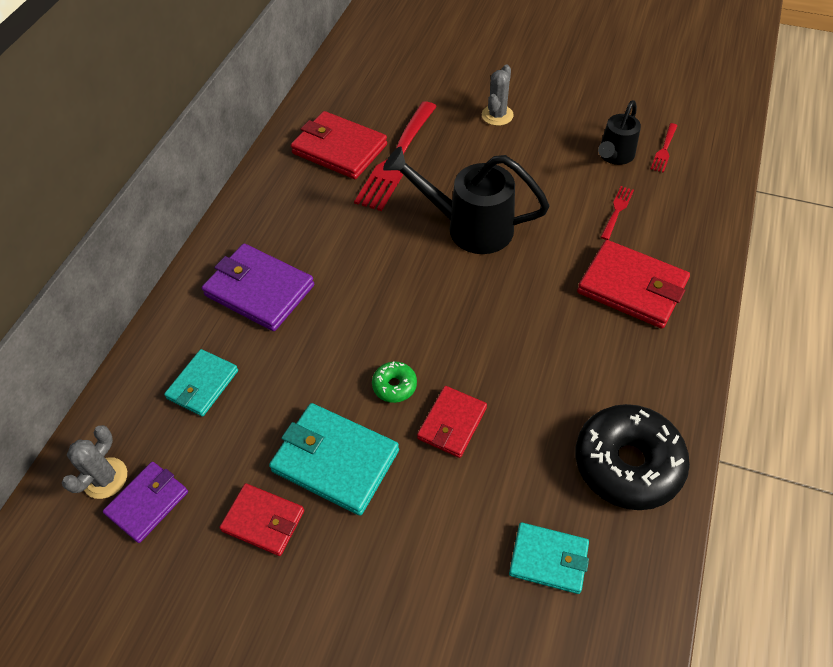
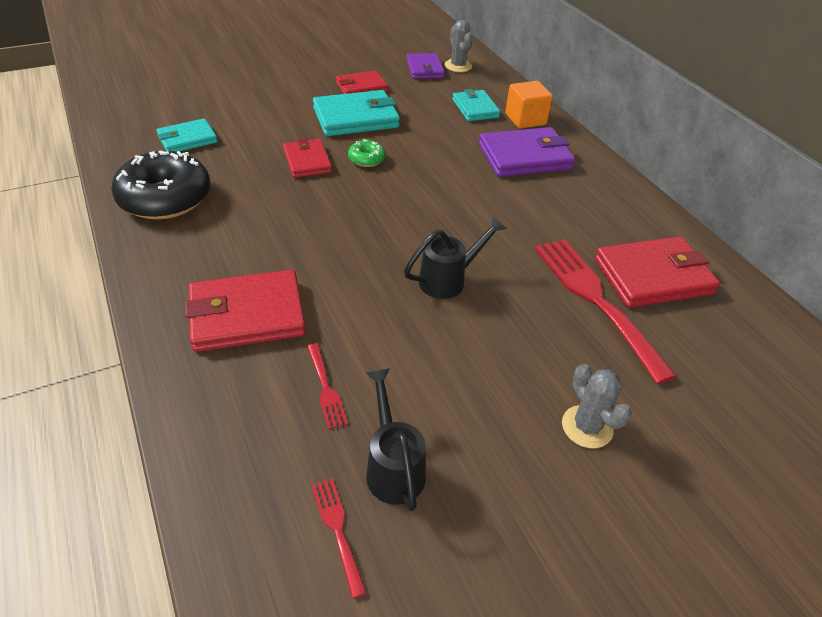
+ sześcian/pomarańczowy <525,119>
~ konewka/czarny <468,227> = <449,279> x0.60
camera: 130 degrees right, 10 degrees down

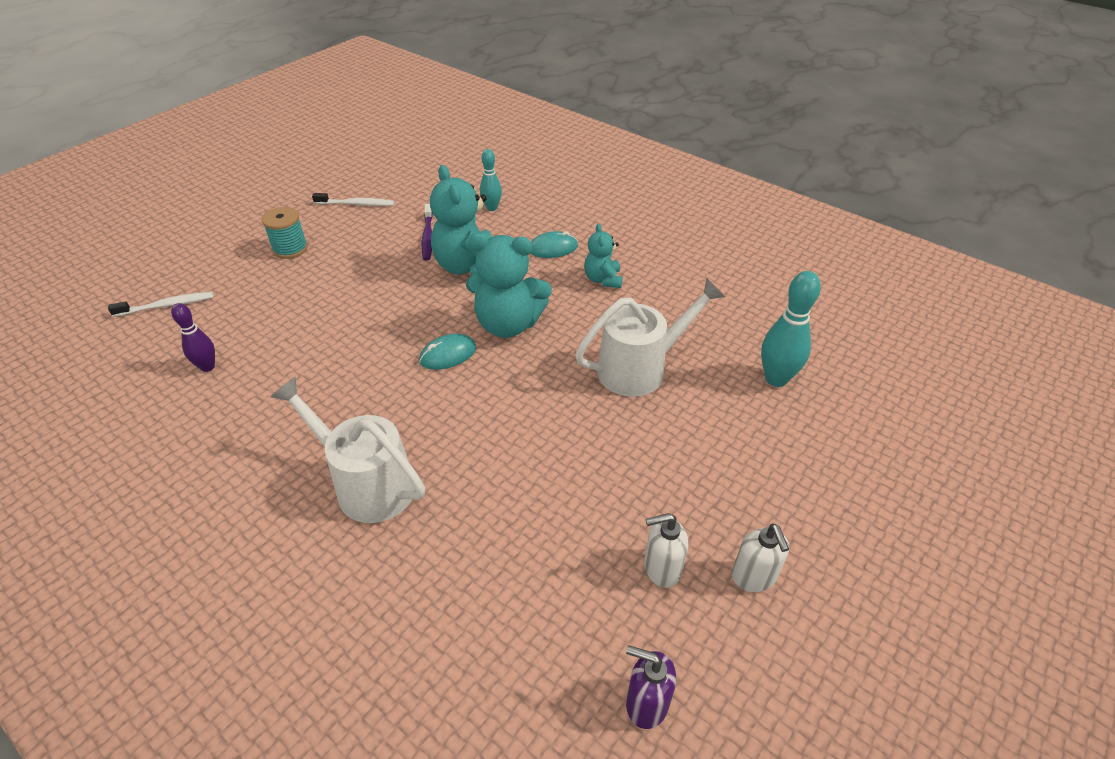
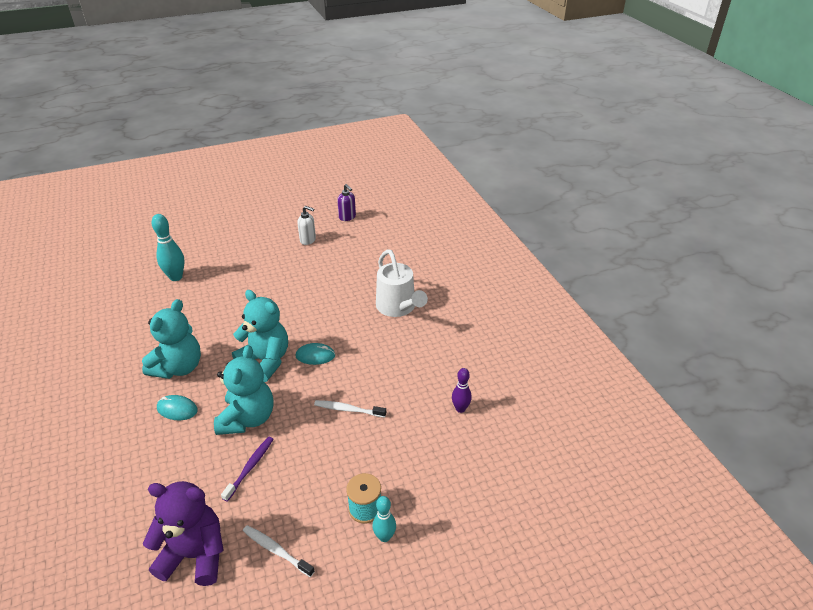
- konewka/biały <641,368>
- dozownik mydła/biały <753,577>
+ miś/fioletowy <195,555>
~ szczoteczka do zębów/biały <167,305> to <348,409>
~ kręgiel/turkusowy <492,208> to <384,537>
~ miś/turkusowy <603,279> = <179,367> x1.81
camera: 150 degrees left, 5 degrees down

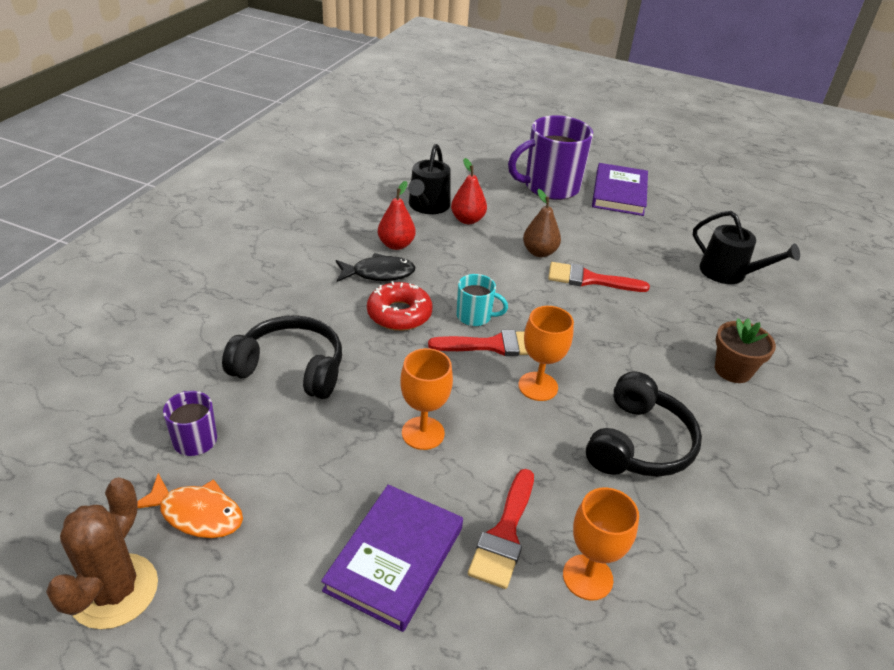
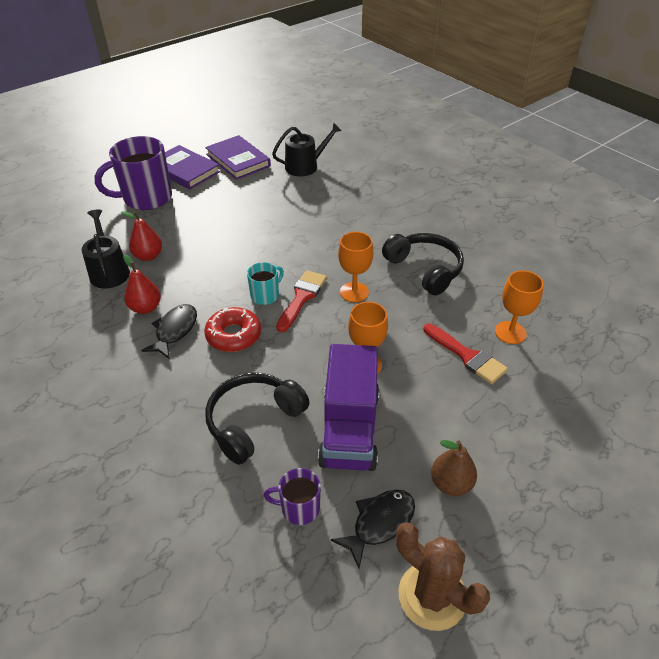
- pędzel/czerwony <589,279>
- doniczka/brązowy <733,370>
+ ciężarówka/fioletowy <349,429>
~ książka/fioletowy <394,558> to <238,160>
~ gruszka/brązowy <539,252> to <451,483>
~ ryba/pomarańczowy <196,514> to ryba/czarny <379,523>
~ konewka/czarny <427,206> = <109,271> 150 degrees counterclockwise
~ kubek/fioletowy <550,187> = <146,198> 60 degrees clockwise
camera: 60 degrees left, 5 degrees up

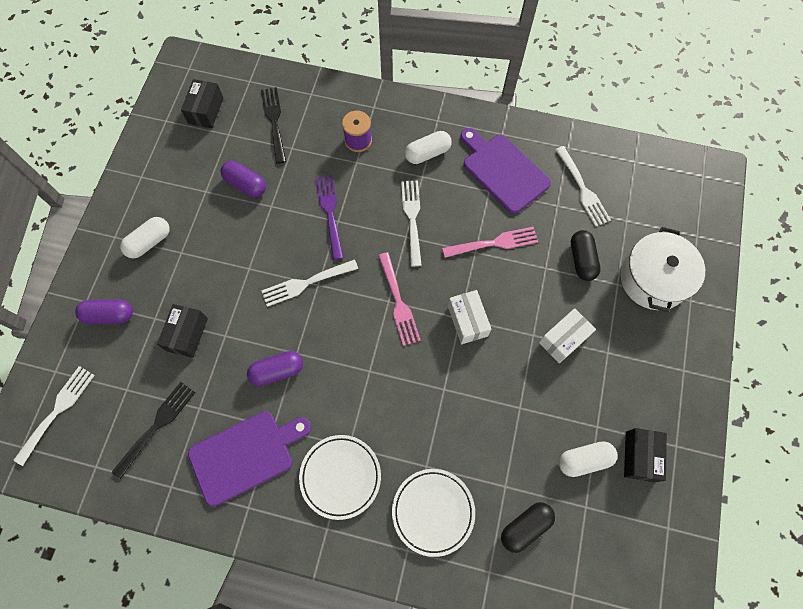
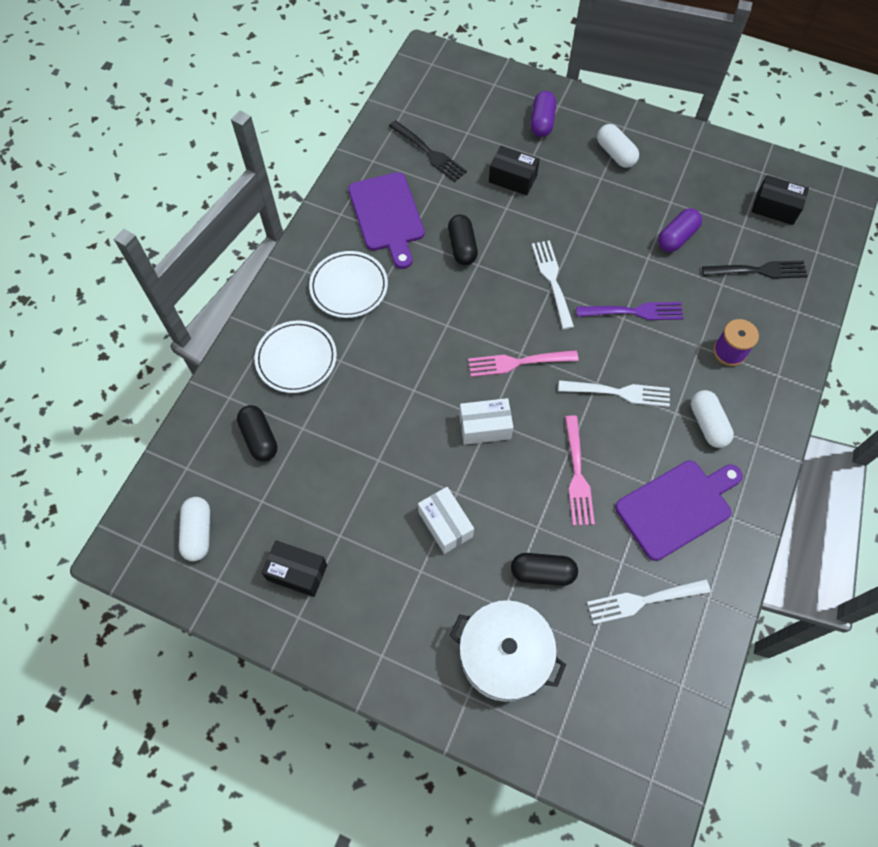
- widelec/biały <57,411>
~ kapsułka/biały <584,460> to <198,532>
~ kapsułka/fioletowy <277,371> to kapsułka/czarny <462,247>
camera: 100 degrees right, 5 degrees down

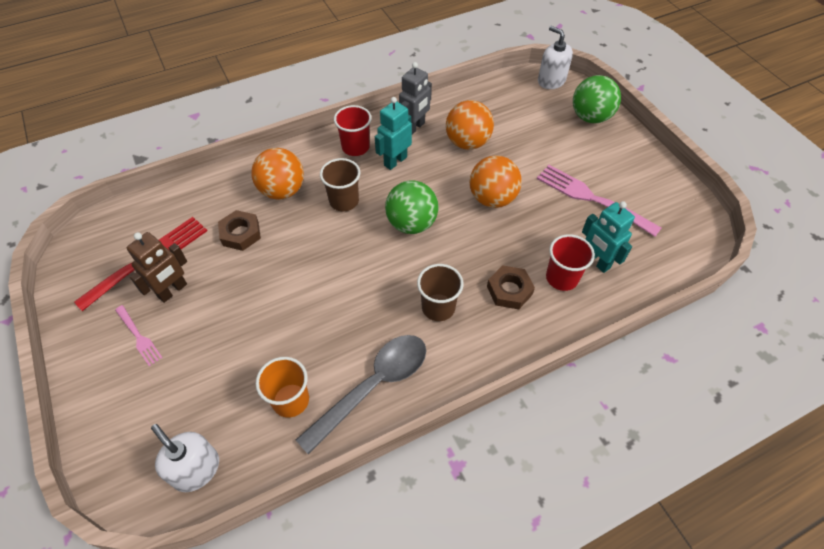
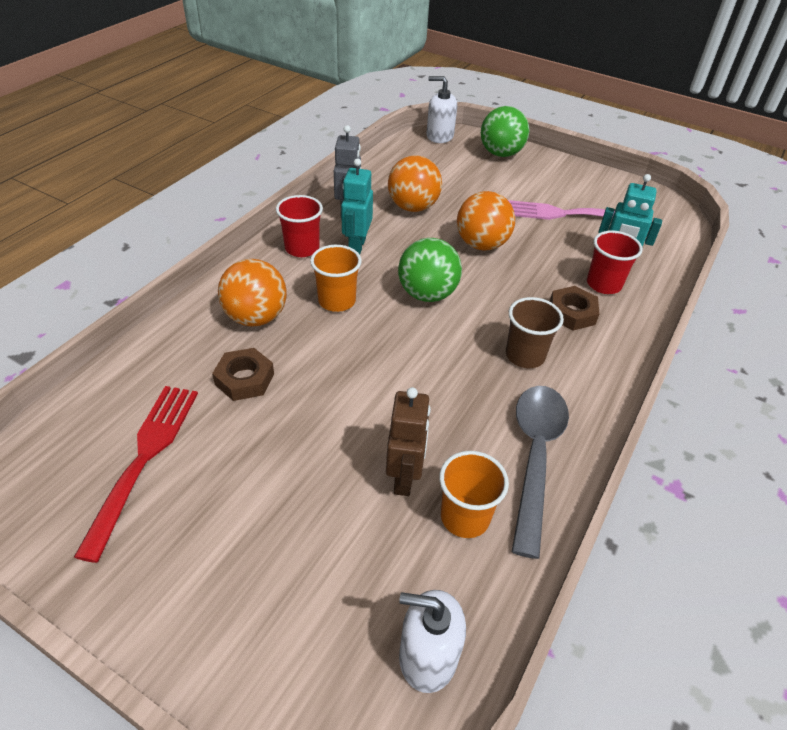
- widelec/różowy <138,336>
~ robot/brązowy <173,291> to <404,478>
~ szklanka/brązowy <344,201> to szklanka/pomarańczowy <337,301>
camera: 35 degrees left, 10 degrees down

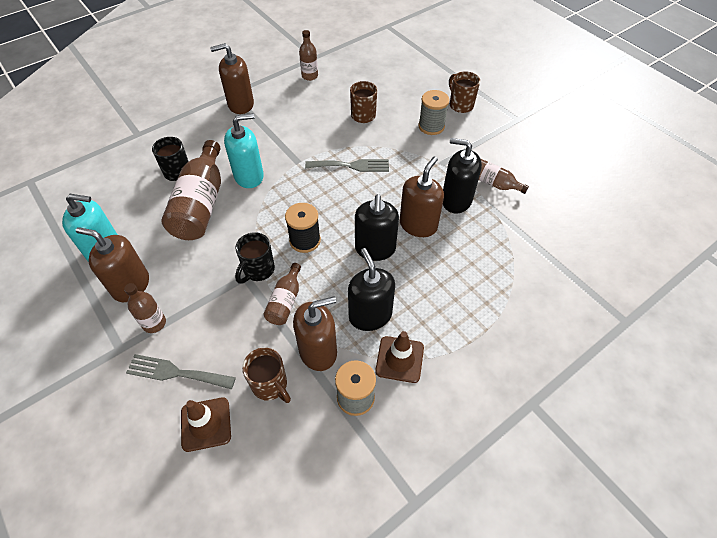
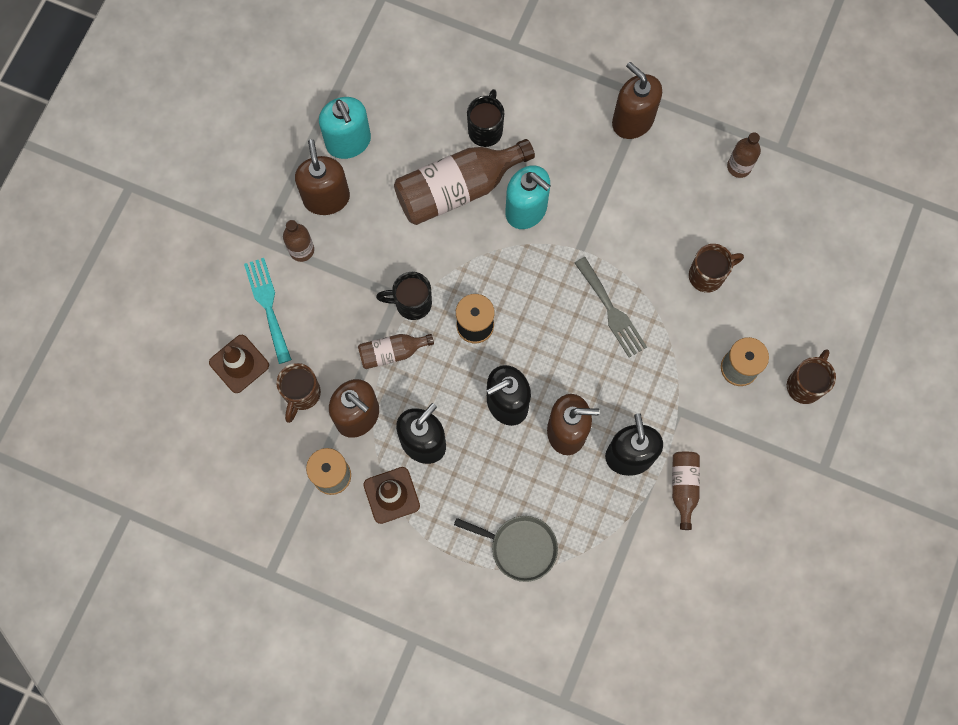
+ patelnia/szary <520,547>
~ widelec/szary <176,373> to widelec/turkusowy <268,305>
camera: 60 degrees right, 20 degrees up

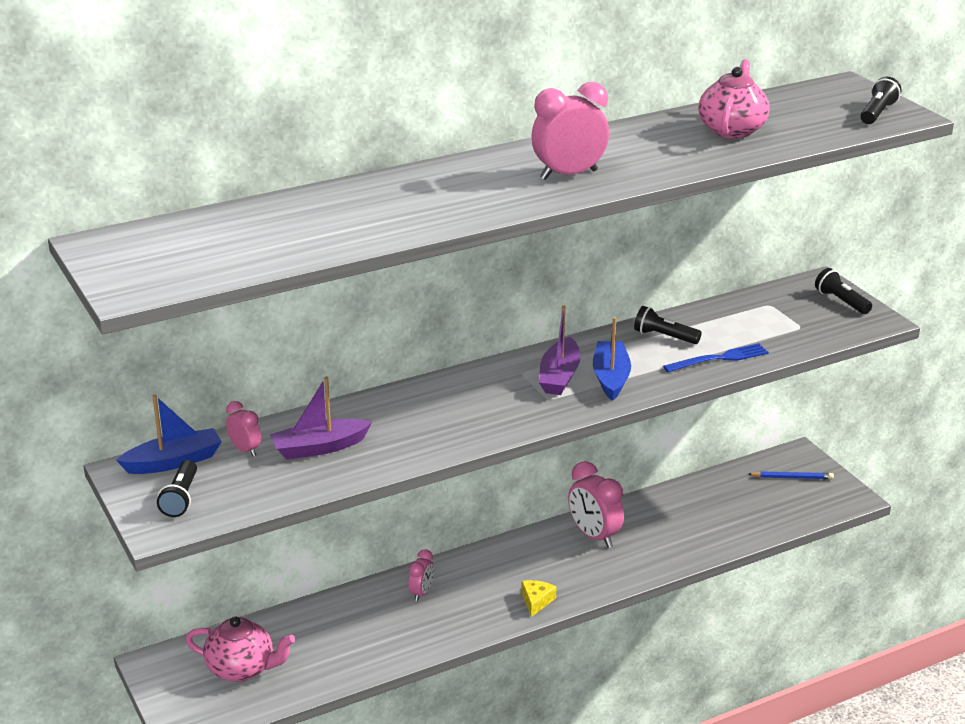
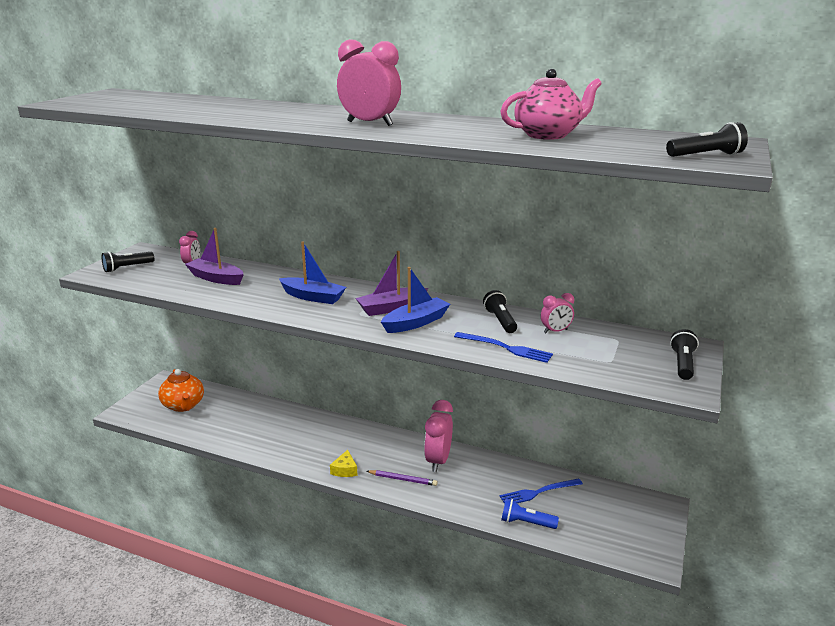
- ołówek/niebieski <792,478>
+ ołówek/fioletowy <403,479>
+ widelec/niebieski <538,492>
+ latarka/niebieski <526,523>
~ łódka/niebieski <174,461> to <313,297>
~ budzik/różowy <421,593> to <555,331>
~ imbryk/różowy <242,669> to imbryk/pomarańczowy <183,405>
~ ser/żółty <536,601> = <345,470> 120 degrees clockwise
camera: 50 degrees right, 5 degrees down

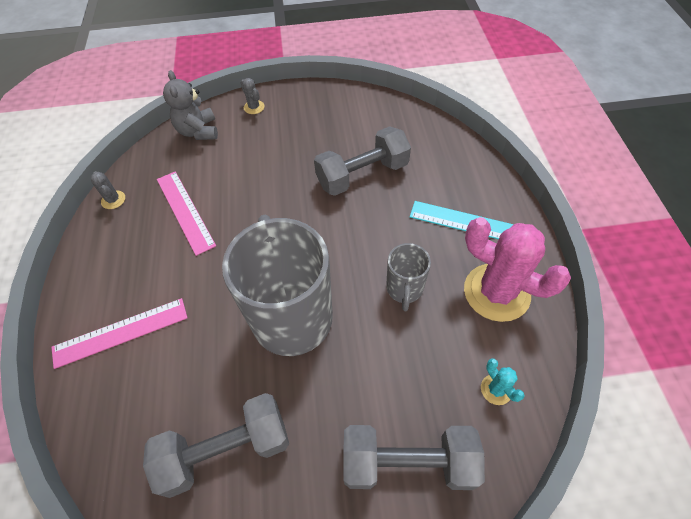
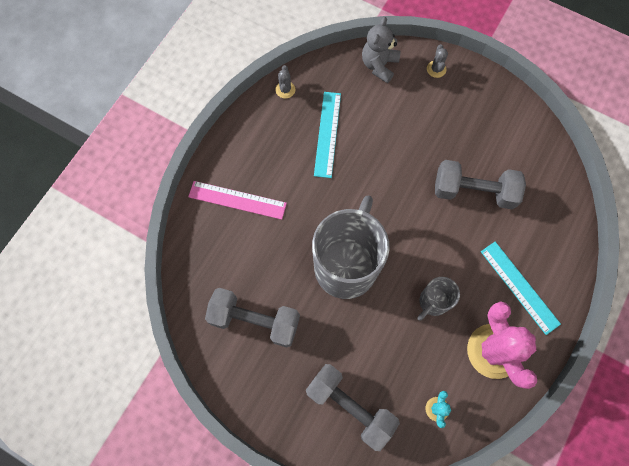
~ linijka/różowy <185,211> to linijka/turkusowy <327,134>
camera: 35 degrees right, 15 degrees up

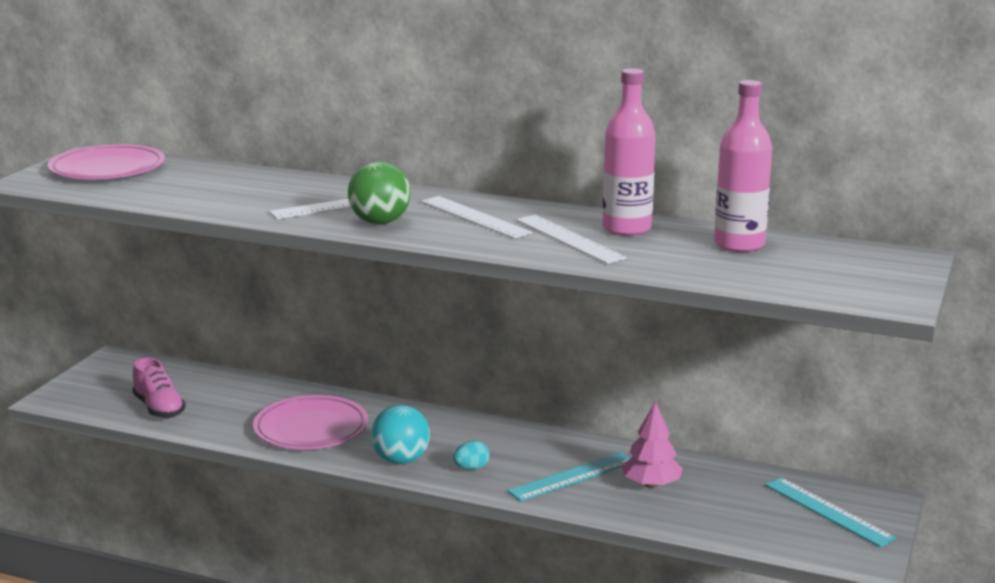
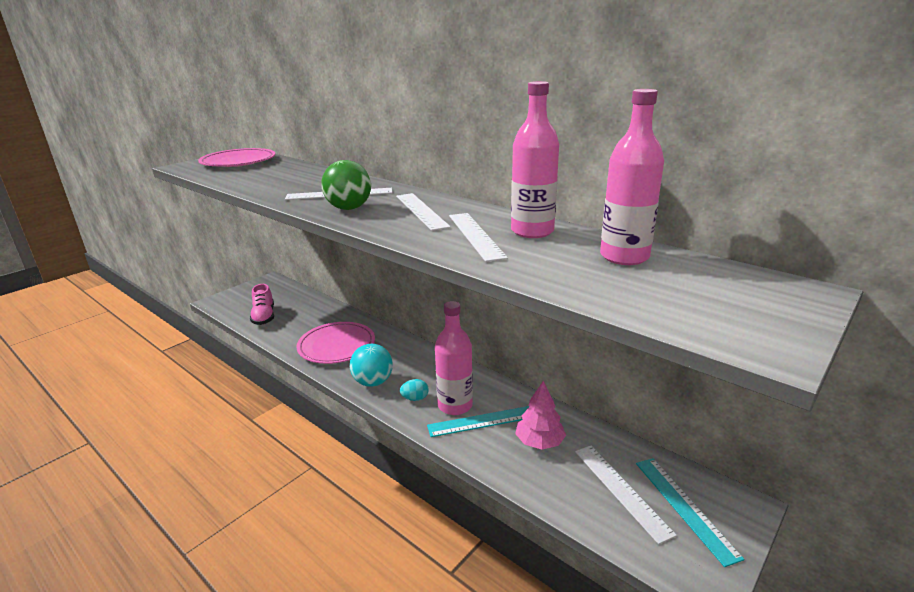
+ butelka/różowy <455,405>
+ linijka/biały <621,490>
camera: 20 degrees right, 5 degrees up

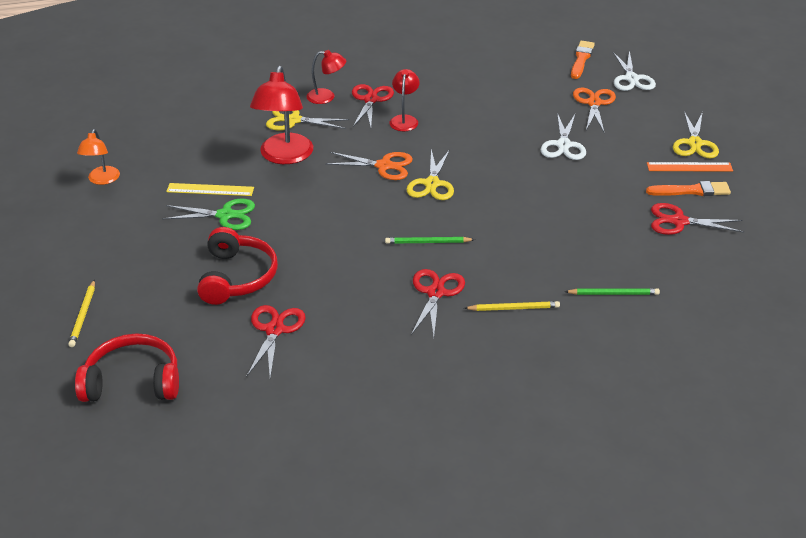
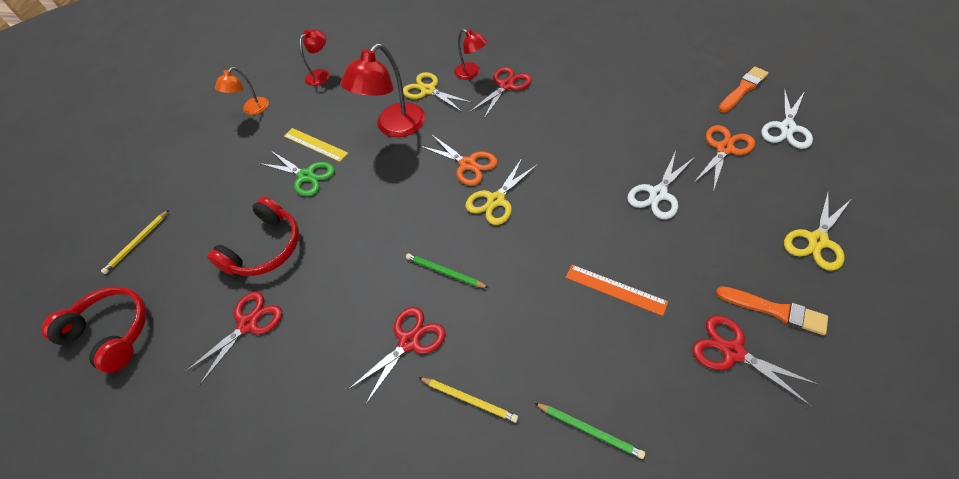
~ lampka/czerwony <404,120> to <321,74>
~ linijka/pomarańczowy <689,167> to <615,289>
camera: 35 degrees right, 15 degrees up

